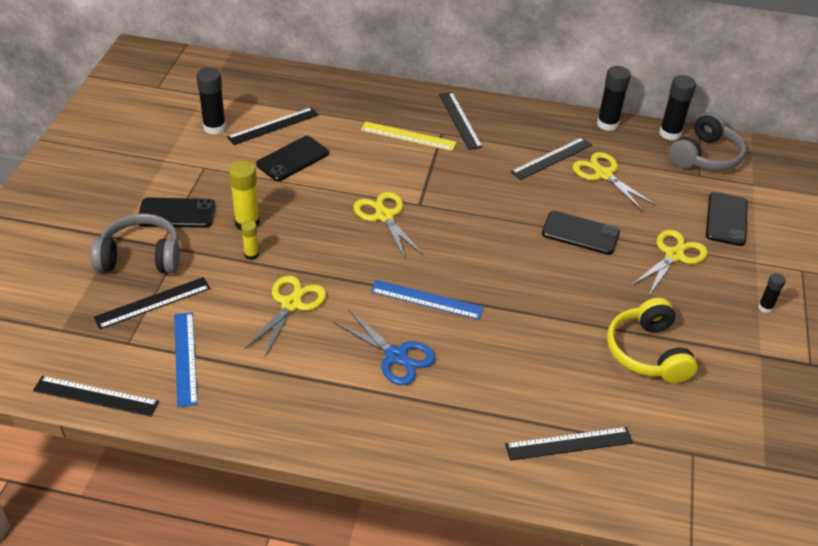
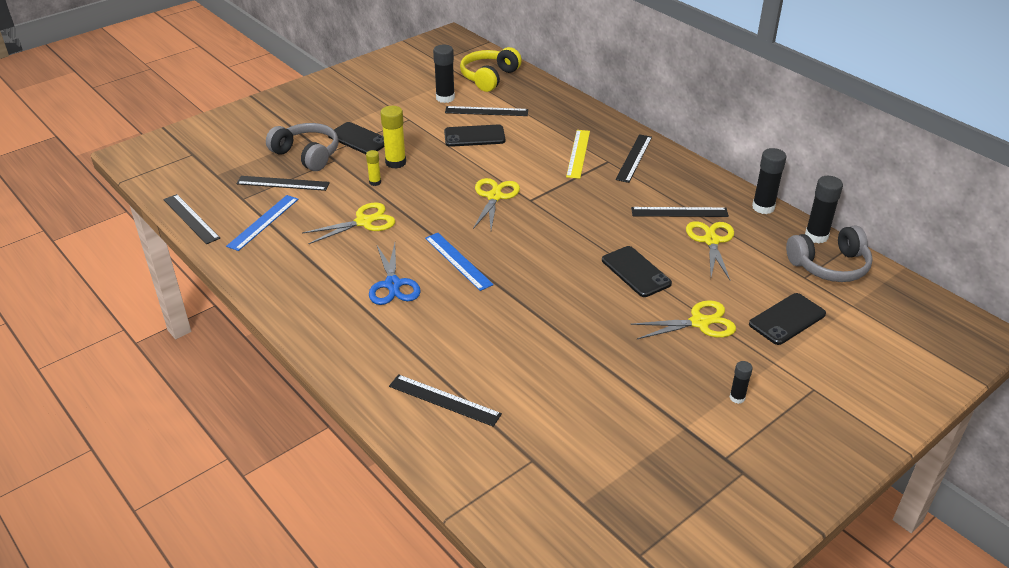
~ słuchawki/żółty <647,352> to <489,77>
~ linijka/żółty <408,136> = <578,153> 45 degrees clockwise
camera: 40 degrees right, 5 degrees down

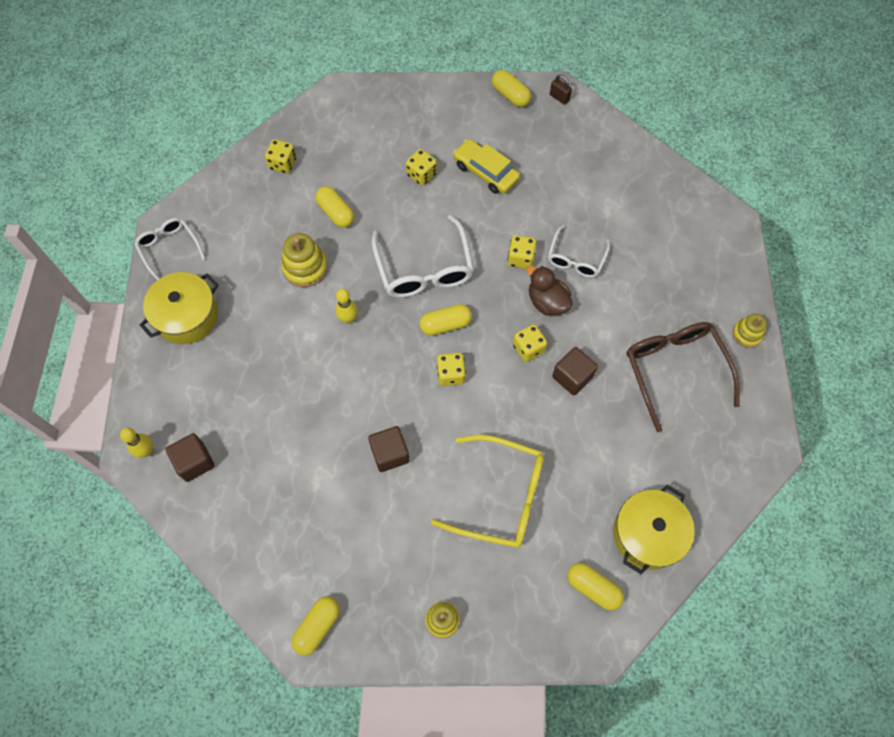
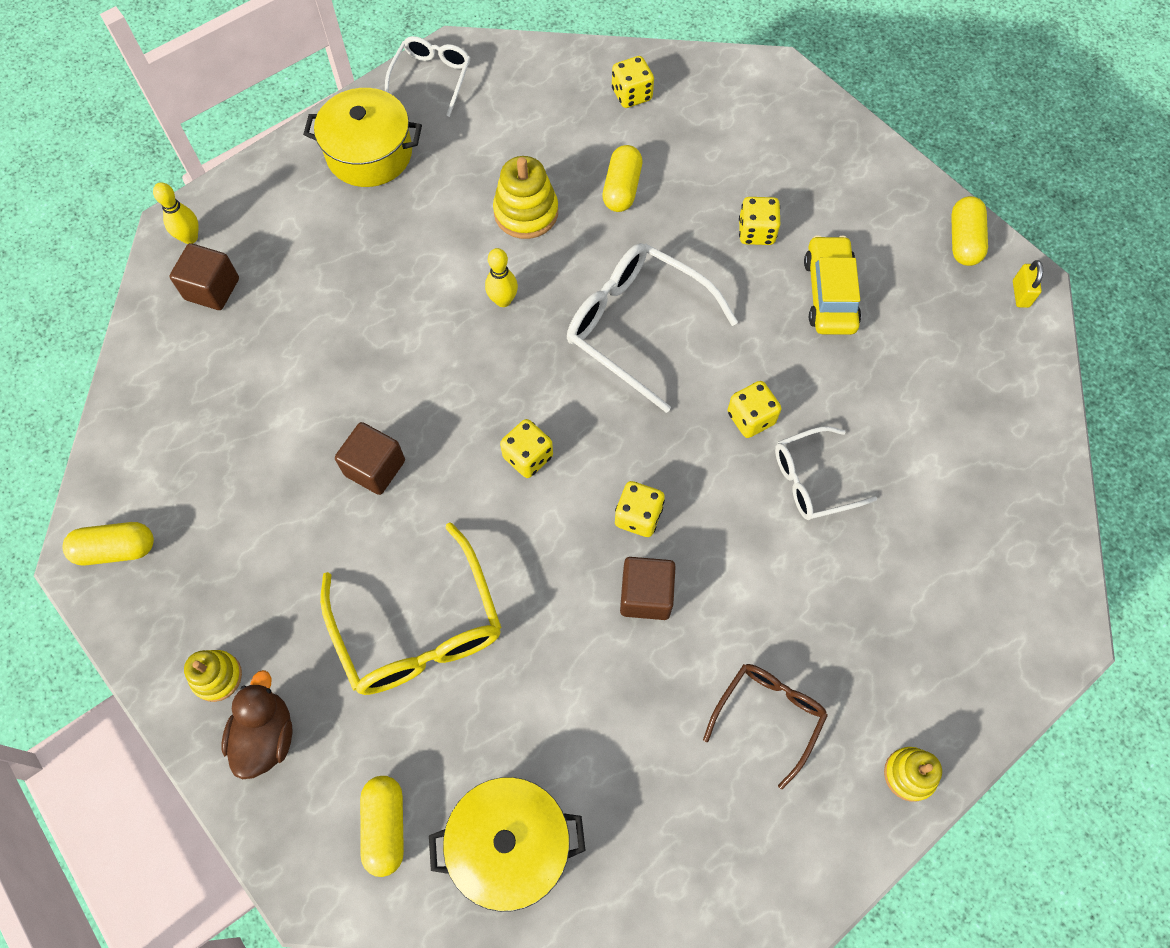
- kapsułka/żółty <445,325>
~ kaczka/brązowy <547,302> to <266,736>
~ kłódka/brązowy <559,97> to kłódka/żółty <1020,294>
~ okulary/biały <424,268> = <637,327> 90 degrees clockwise
~ okulary/brązowy <675,370> = <768,716> x0.61
camera: 50 degrees right, 0 degrees up

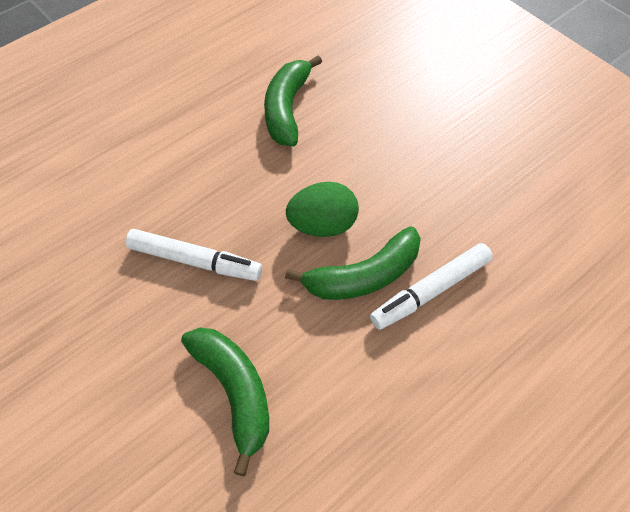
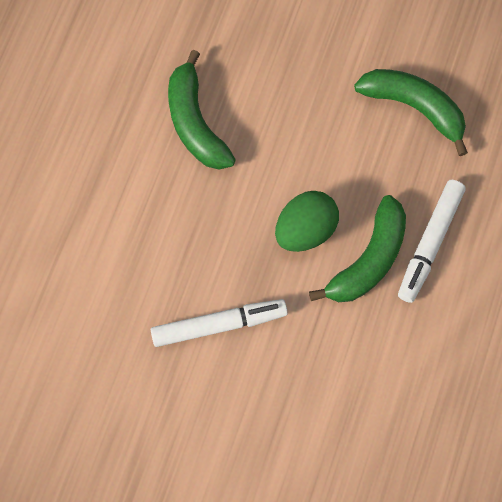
~ banan/zielony <234,392> to <414,108>
camera: 30 degrees left, 15 degrees up

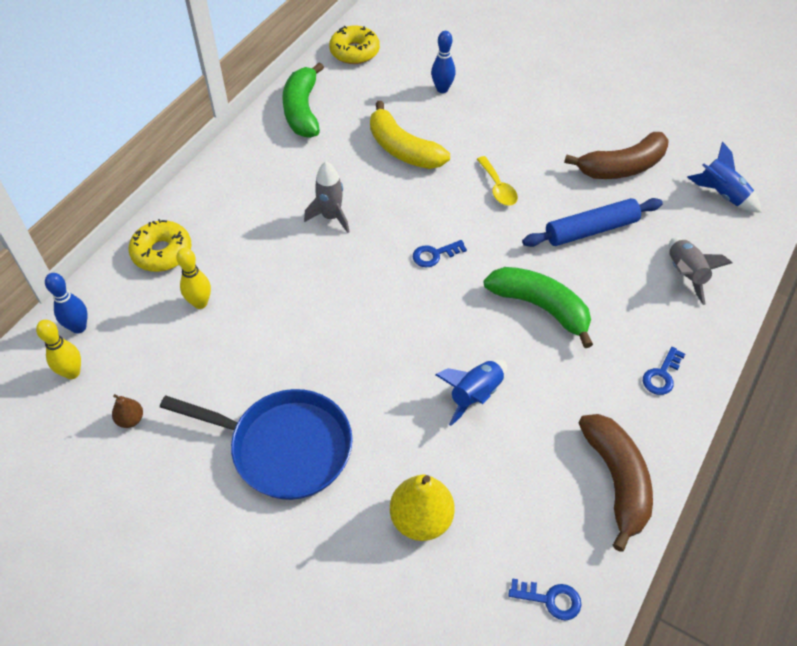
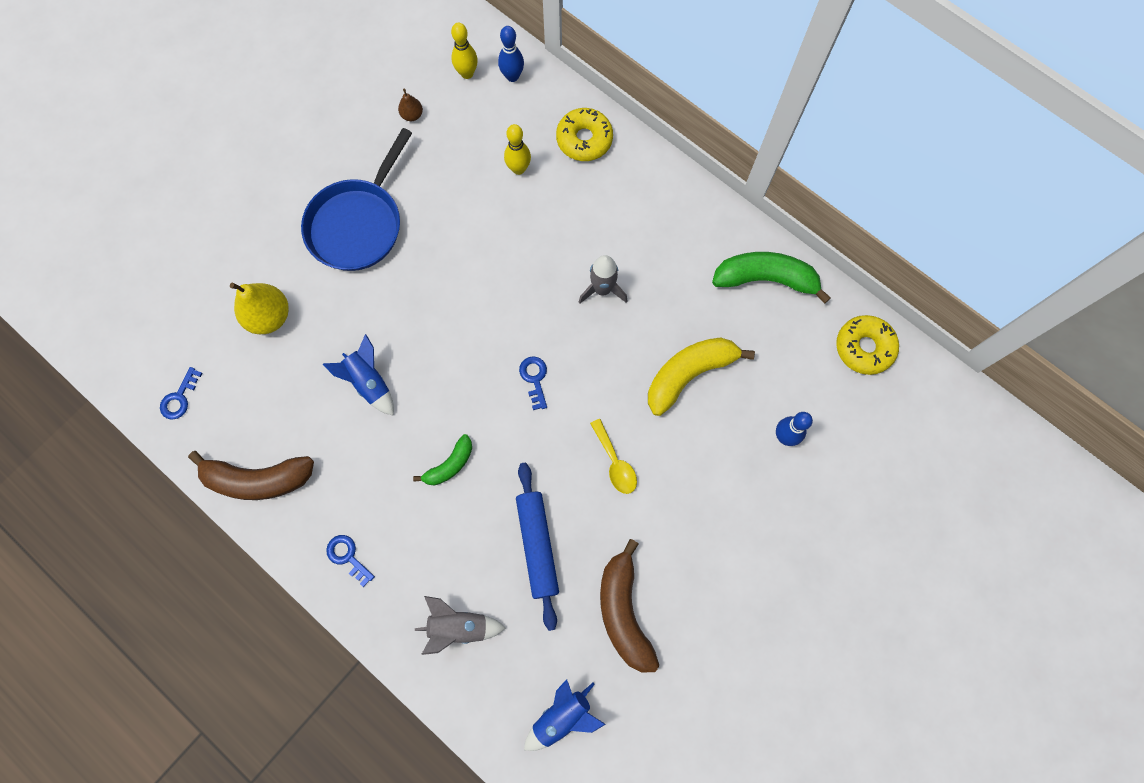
~ łyżka/żółty <498,188> = <615,462> 105 degrees counterclockwise
~ banan/zielony <540,307> = <450,465> x0.56
camera: 100 degrees right, 20 degrees up

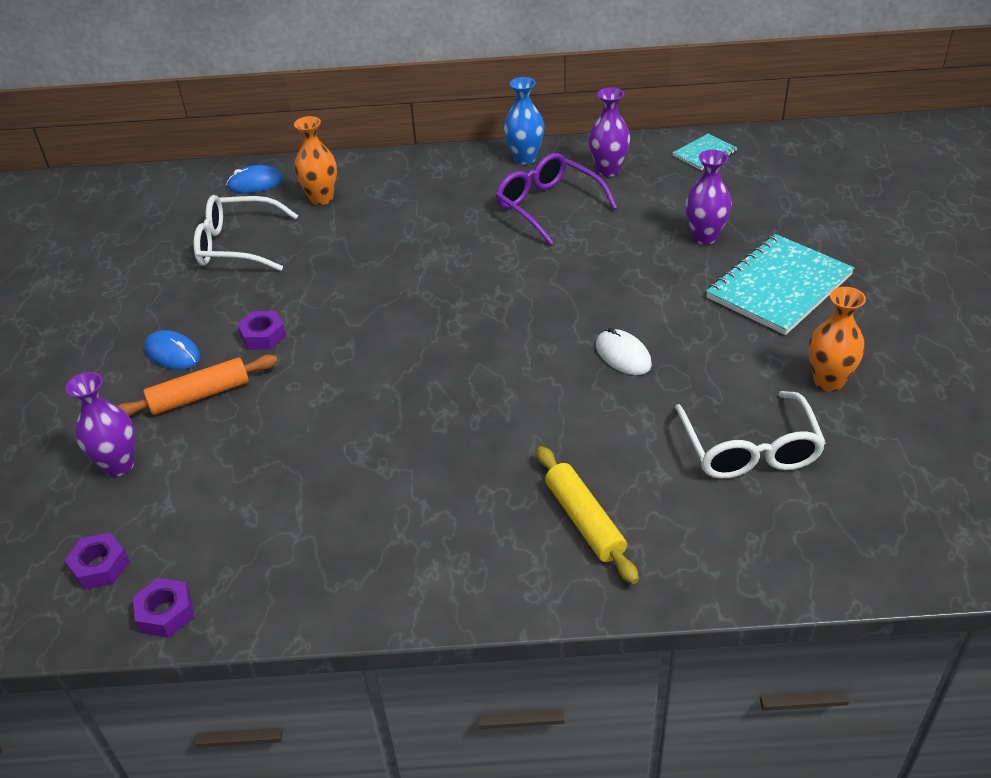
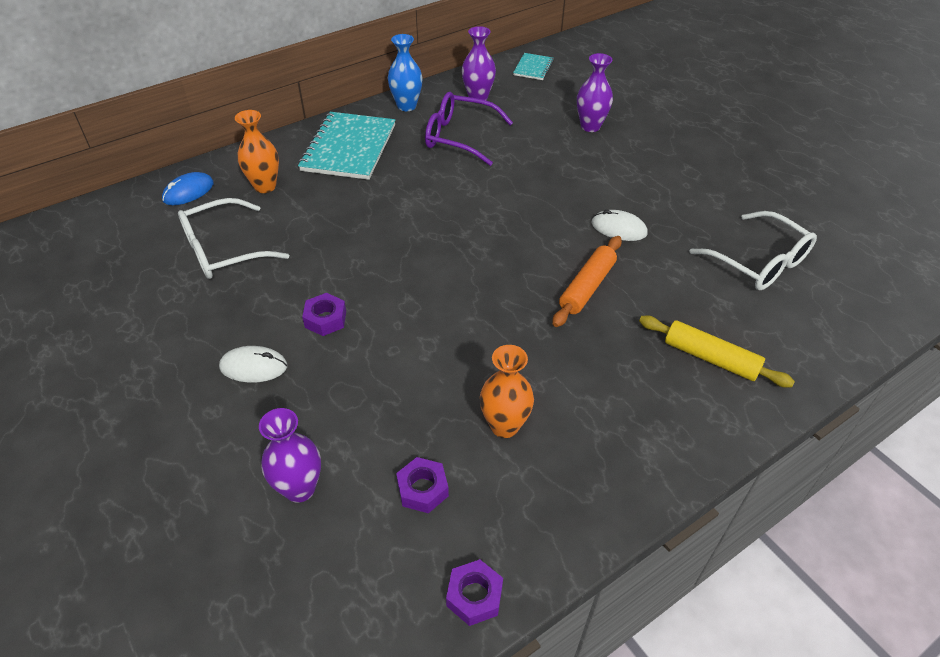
~ nakrętka/fioletowy <100,566> to <422,489>
~ wałek do ciasta/pomarańczowy <199,395> to <587,287>
~ zeszyt/turkusowy <779,287> to <349,148>
~ wazon/pomarańczowy <828,381> to <504,426>
~ myszka/niebieski <172,353> to myszka/biały <253,367>
camera: 35 degrees left, 5 degrees up

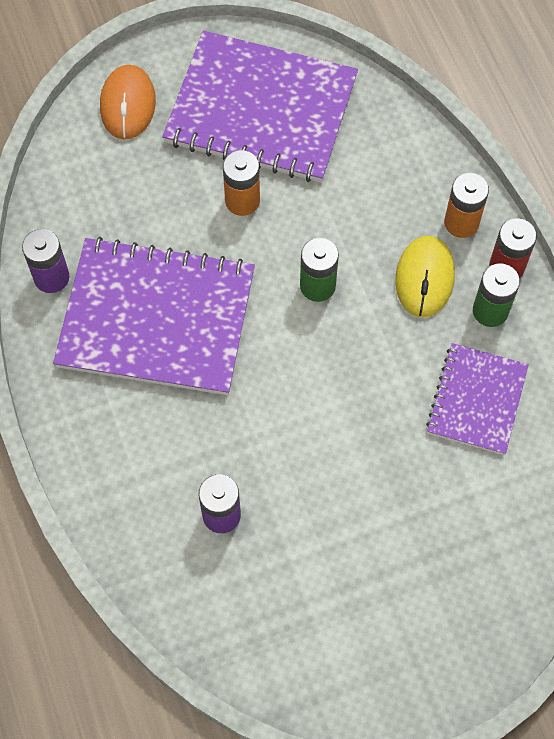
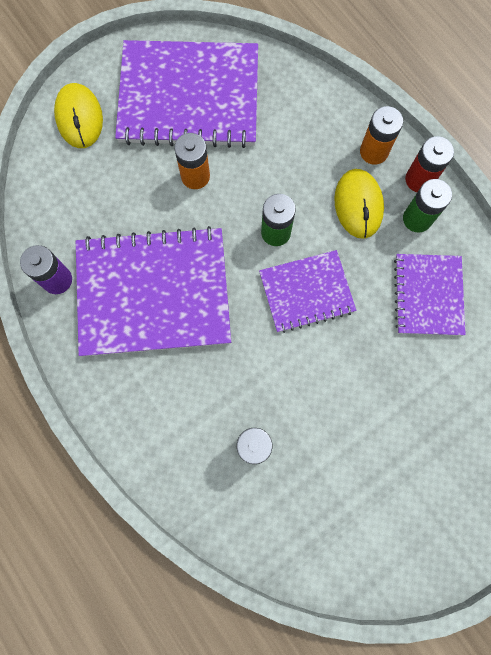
+ zeszyt/fioletowy <306,292>
~ myszka/pomarańczowy <127,104> to myszka/żółty <79,118>
camera: 15 degrees left, 10 degrees up

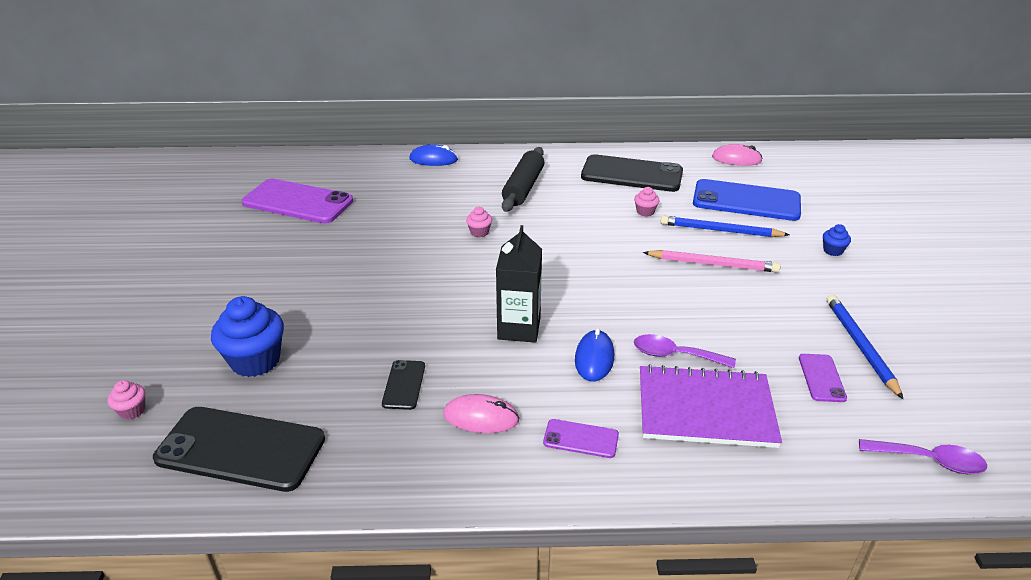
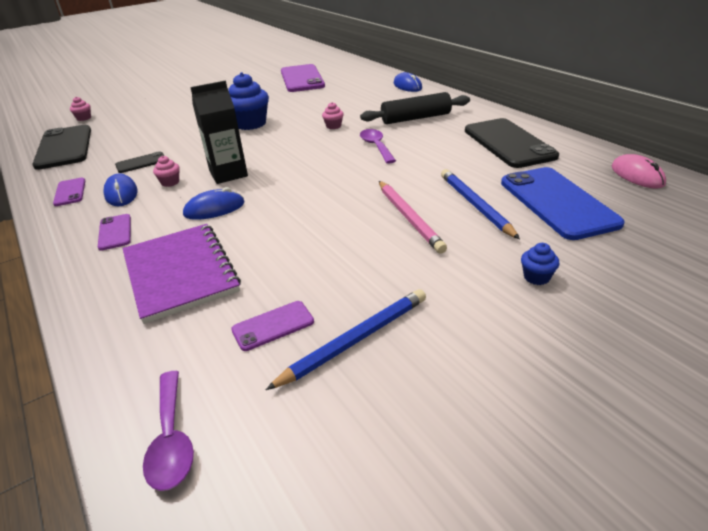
+ telefon/fioletowy <70,192>
~ muffinka/niebieski <255,361> to <250,124>
~ muffinka/różowy <645,212> to <170,182>
~ łyżka/fioletowy <675,355> to <376,146>
~ myszka/różowy <481,417> to myszka/niebieski <121,193>
camera: 60 degrees right, 0 degrees up

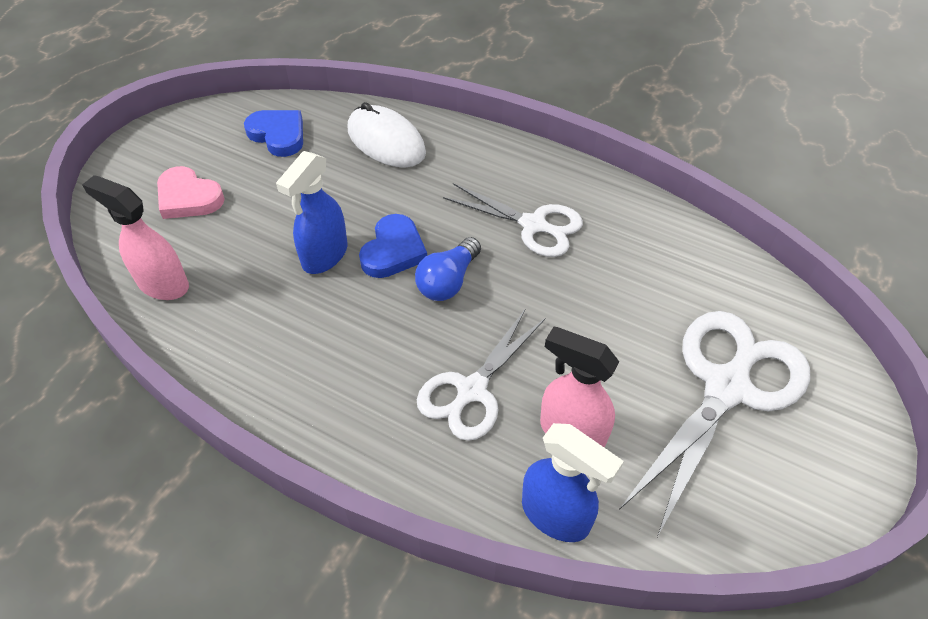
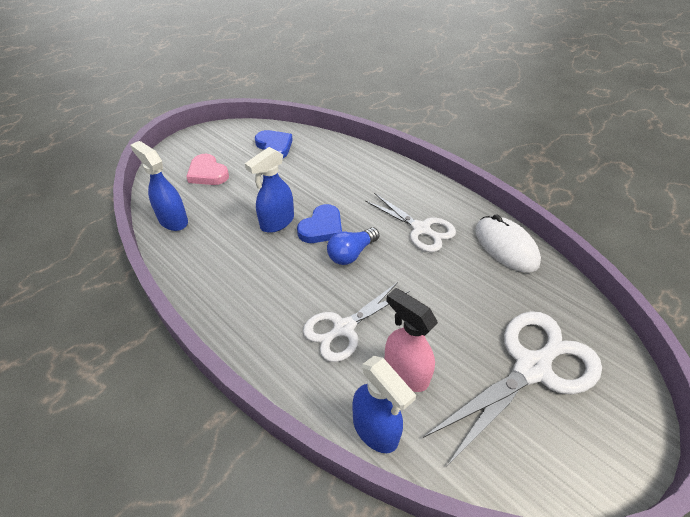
~ myszka/biały <386,141> to <505,246>
~ spryskiwacz/różowy <162,284> to spryskiwacz/niebieski <173,220>
camera: 15 degrees right, 5 degrees down

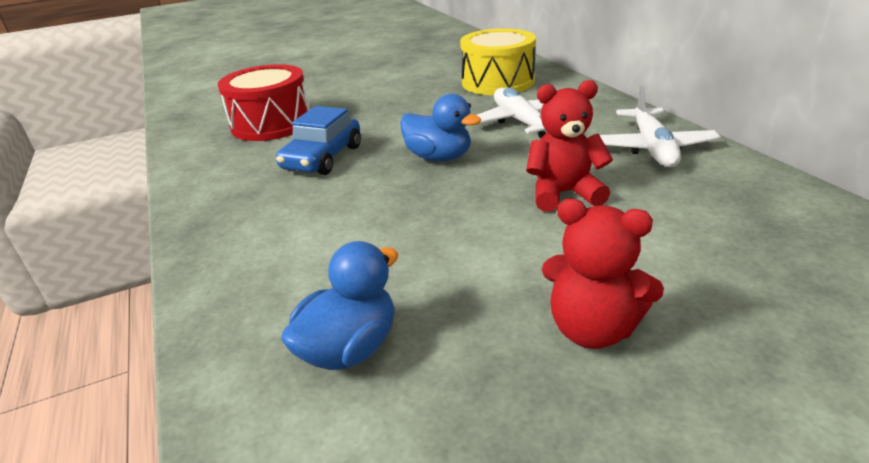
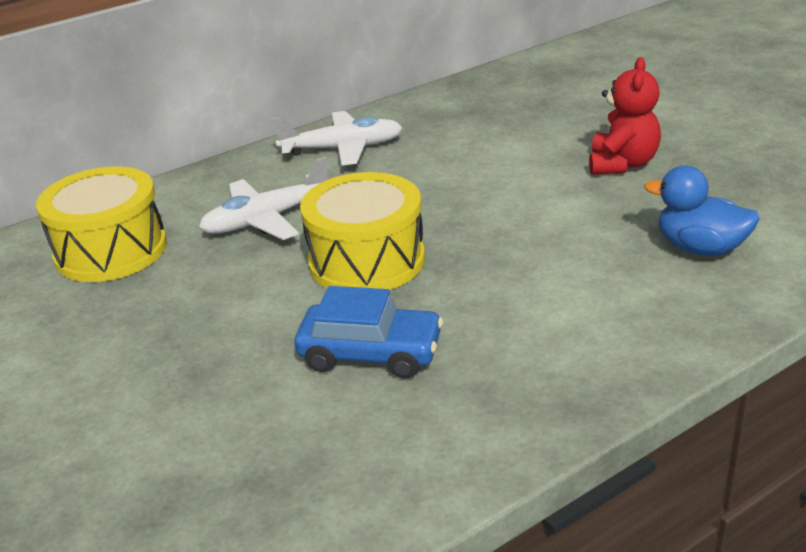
- bęben/czerwony <271,124>
- miś/czerwony <563,194>
~ kaczka/niebieski <439,157> to bęben/żółty <366,261>
camera: 100 degrees left, 0 degrees up

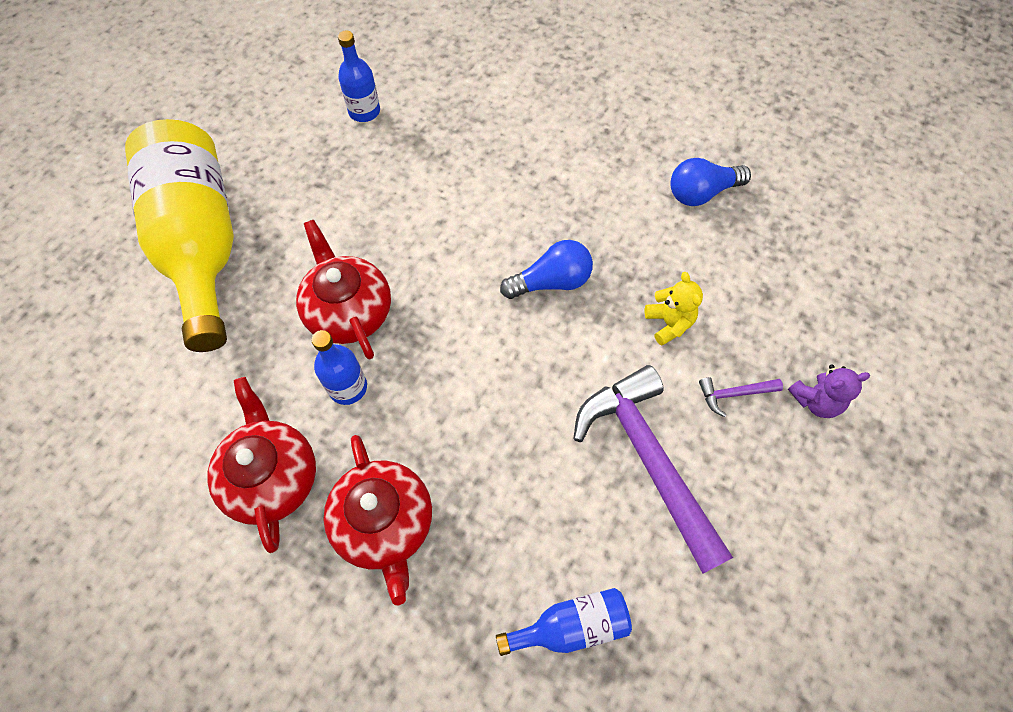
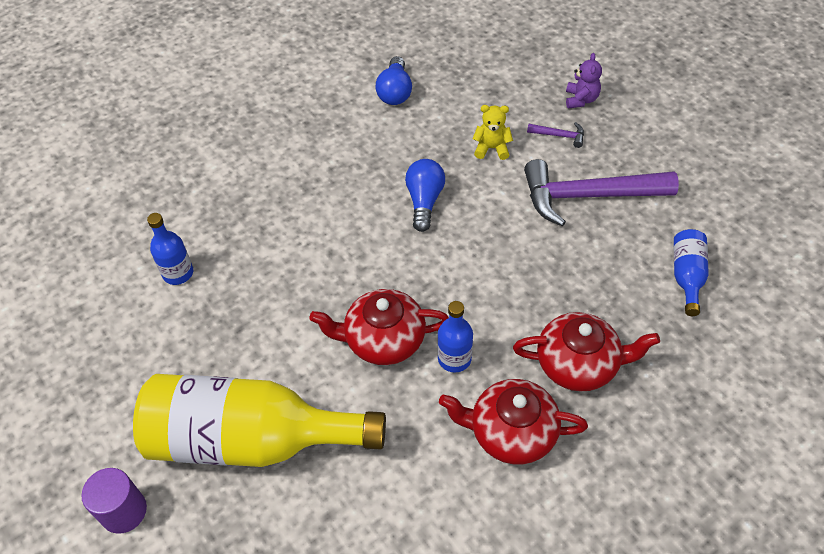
+ walec/fioletowy <124,511>
~ młotek/fioletowy <734,394> = <559,136> 90 degrees counterclockwise
camera: 65 degrees left, 10 degrees down

